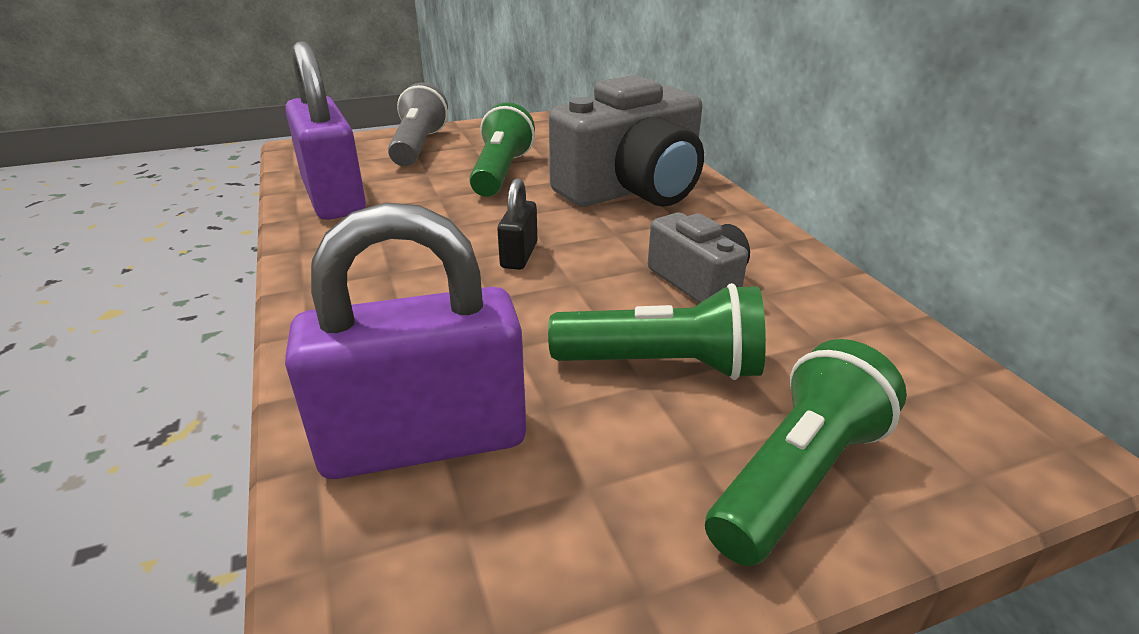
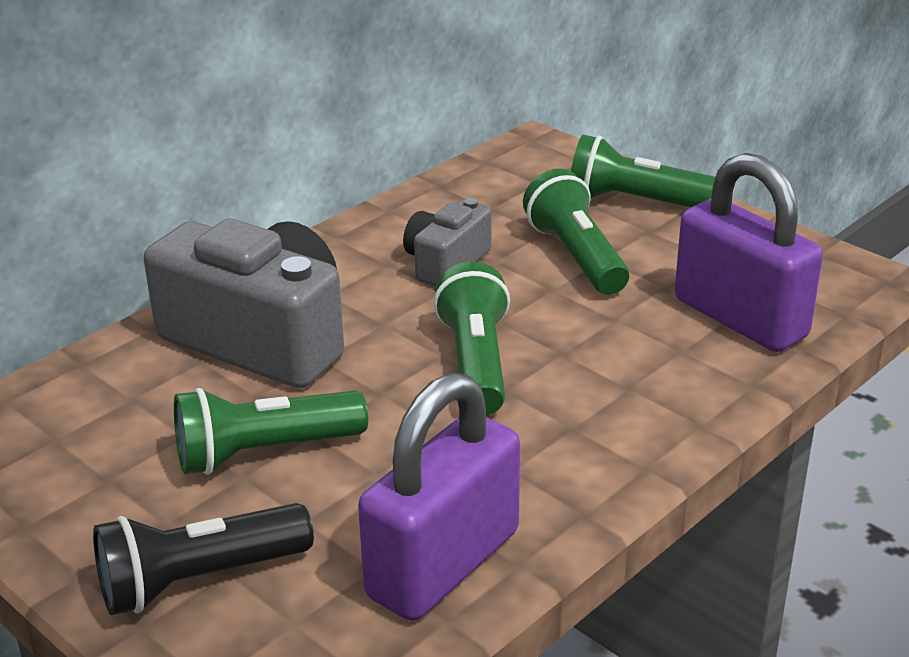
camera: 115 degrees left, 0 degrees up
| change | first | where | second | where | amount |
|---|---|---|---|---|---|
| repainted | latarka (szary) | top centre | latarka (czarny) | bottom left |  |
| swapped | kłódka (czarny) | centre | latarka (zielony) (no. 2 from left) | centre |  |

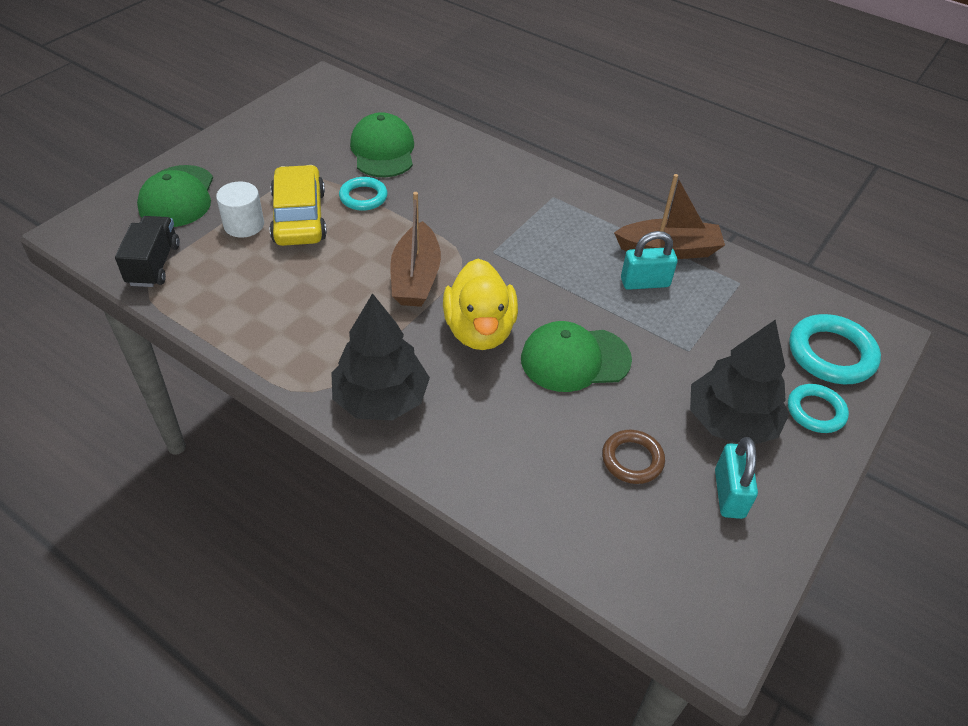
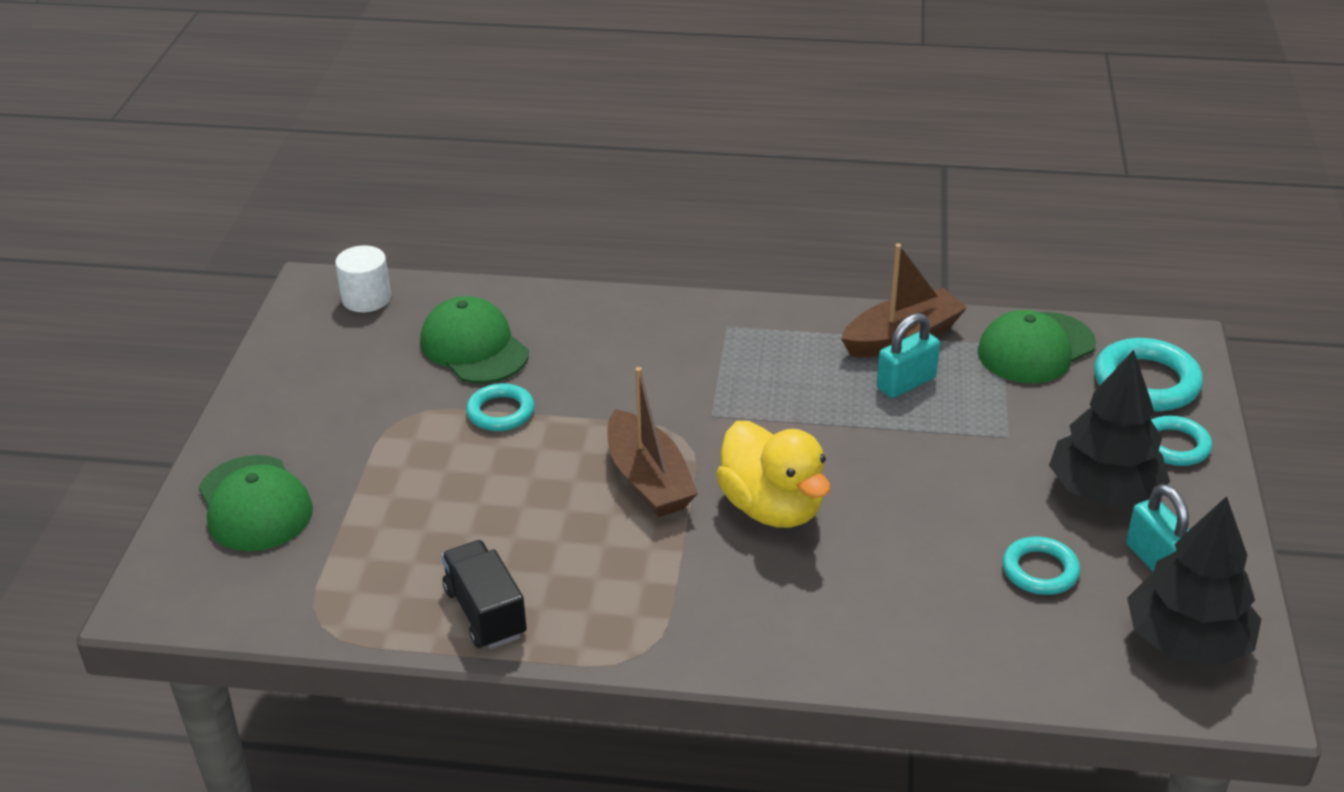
camera: 25 degrees left, 10 degrees down
| change | first | where | second | where | amount |
|---|---|---|---|---|---|
| gone | samochód (żółty) | top left |  |  |  |
| shifted | walec (biały) | top left |  | middle left |  |
| shifted | ciężarówka (czarny) | middle left |  | bottom centre |  |
| shifted | drzewko (czarny) (no. 1 from left in the first image) | centre | drzewko (czarny) (no. 2 from left) | bottom right |  |
| shifted | czapka (zielony) (no. 3 from left) | centre |  | middle right |  |
| repainted | pierścień (brązowy) | centre | pierścień (turkusowy) (no. 2 from left) | bottom right |  |

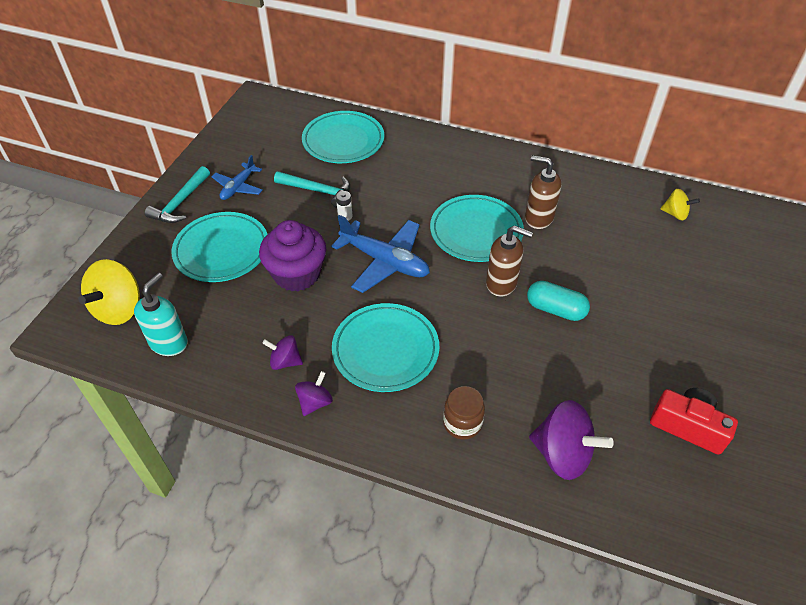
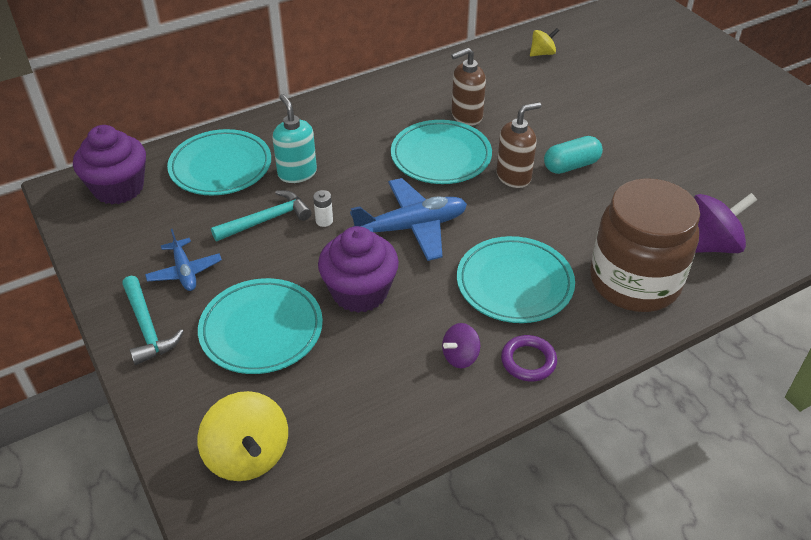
camera: 50 degrees left, 5 degrees down
| change | first | where | second | where | amount |
|---|---|---|---|---|---|
| shifted | dozownik mydła (turkusowy) | middle left |  | top centre |  |
| swapped | bączek (fioletowy) (no. 2 from left) | centre | pierścień (fioletowy) | centre |  |
| scaled | słoik (brązowy) | bottom centre |  | middle right | x2.32 |
| gone | aparat fotograficzny (czerwony) | bottom right |  |  |  |
| new |  |  | muffinka (fioletowy) (no. 1 from left) | top left |  |

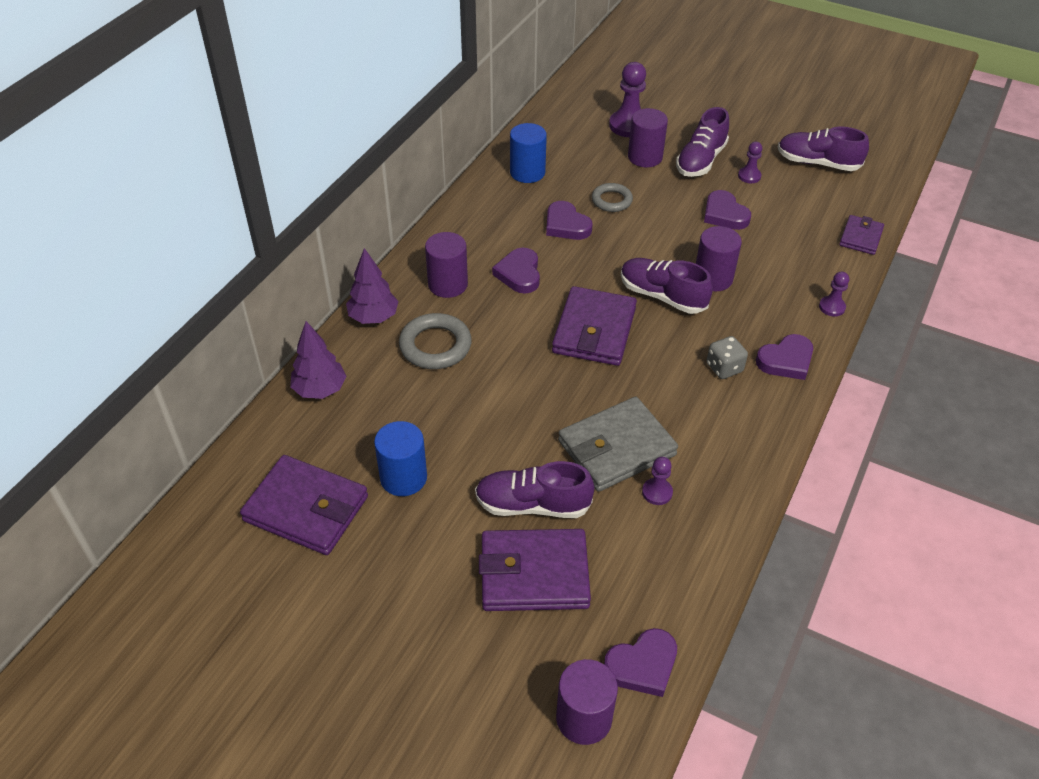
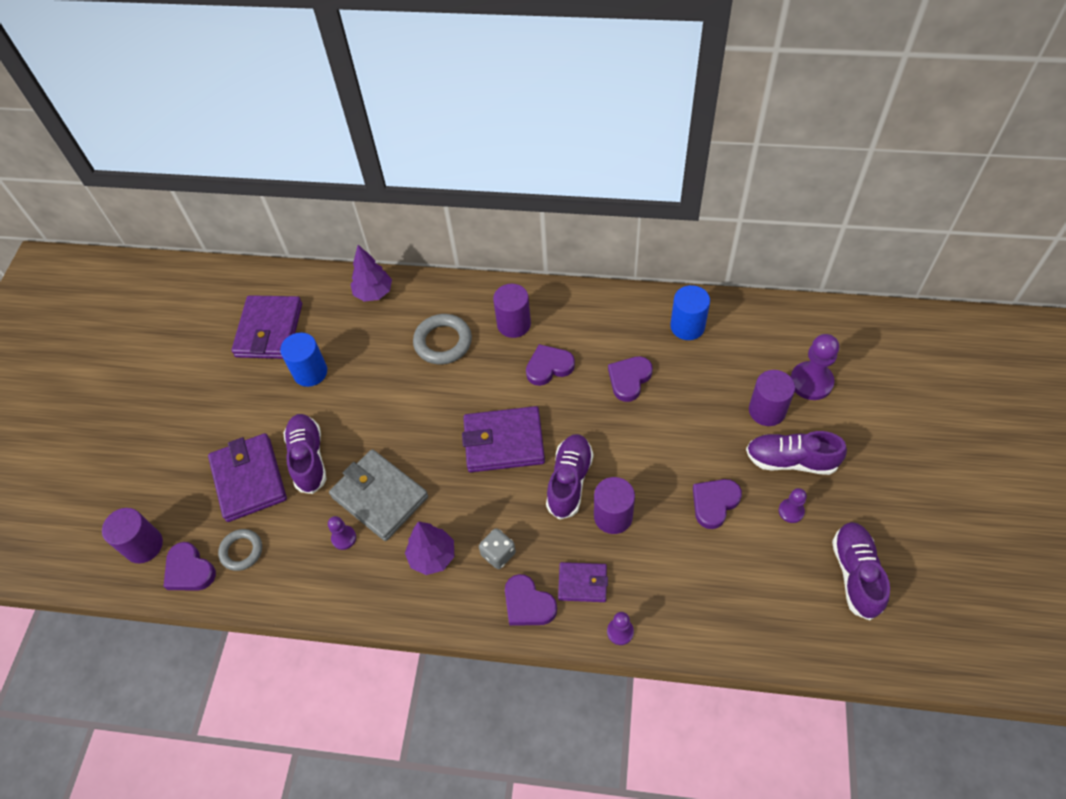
camera: 75 degrees right, 10 degrees up
| change | first | where | second | where | amount |
|---|---|---|---|---|---|
| shifted | pierścień (szary) (no. 2 from left in the first image) | top centre | pierścień (szary) (no. 1 from left) | bottom left |  |
| shifted | portfel (fioletowy) (no. 4 from left) | top right |  | bottom centre |  |
| shifted | drzewko (fioletowy) (no. 2 from left) | centre |  | bottom centre |  |

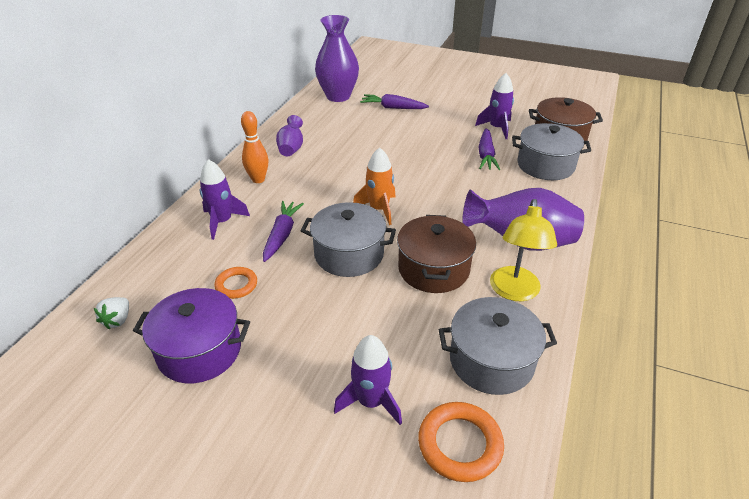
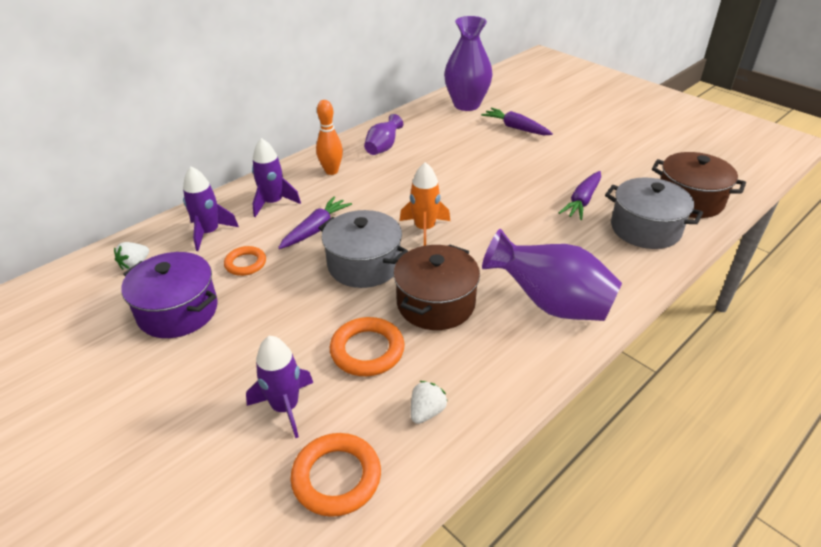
camera: 25 degrees right, 0 degrees up
| change | first | where | second | where | amount |
|---|---|---|---|---|---|
| shifted | rakieta (fioletowy) (no. 3 from left in the first image) | top centre | rakieta (fioletowy) (no. 1 from left) | middle left |  |
| gone | lampka (żółty) | middle right |  |  |  |
| swapped | garnek (szary) (no. 2 from left) | bottom centre | truskawka (biały) (no. 2 from left) | bottom centre |  |
| new |  |  | pierścień (pomarańczowy) (no. 3 from left) | centre |  |

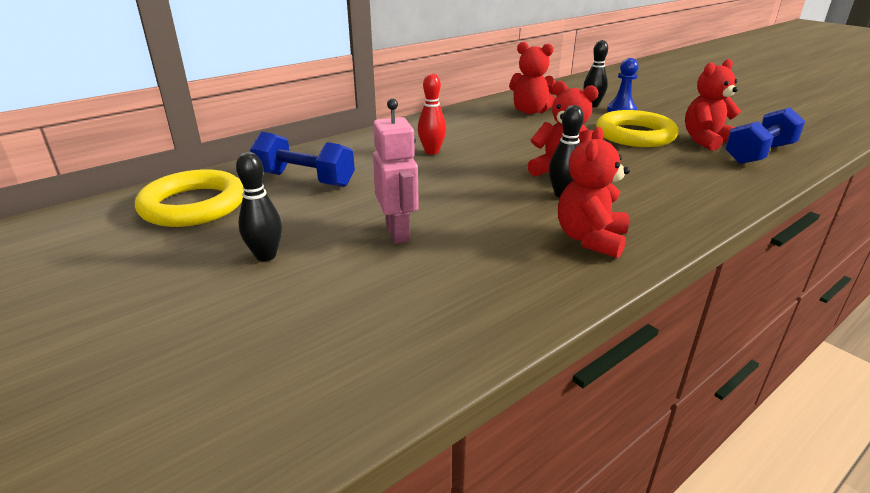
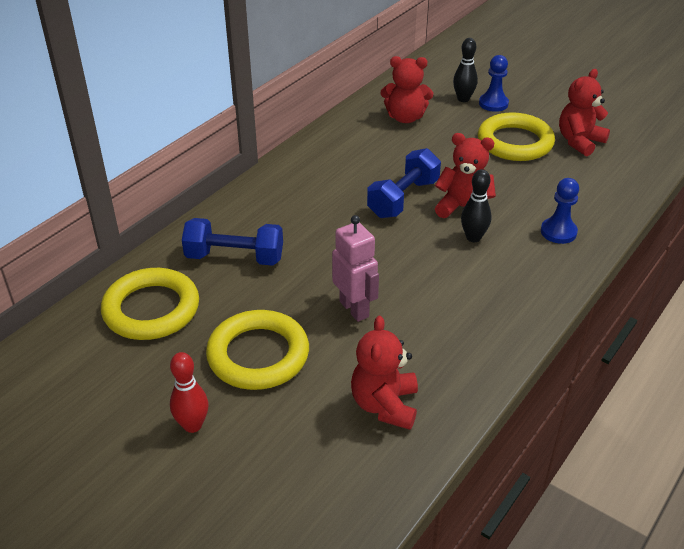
camera: 15 degrees left, 10 degrees up
| change | first | where | second | where | amount |
|---|---|---|---|---|---|
| shifted | kręgiel (czerwony) | top centre |  | bottom left |  |
| shifted | hantel (niebieski) (no. 2 from left) | top right |  | centre |  |
| shifted | miś (czerwony) (no. 3 from left in the first image) | middle right | miś (czerwony) (no. 1 from left) | bottom centre |  |
| swapped | kręgiel (czarny) (no. 1 from left) | middle left | pierścień (żółty) (no. 2 from left) | centre |  |
| new |  |  | pionek (niebieski) (no. 2 from left) | middle right |  |

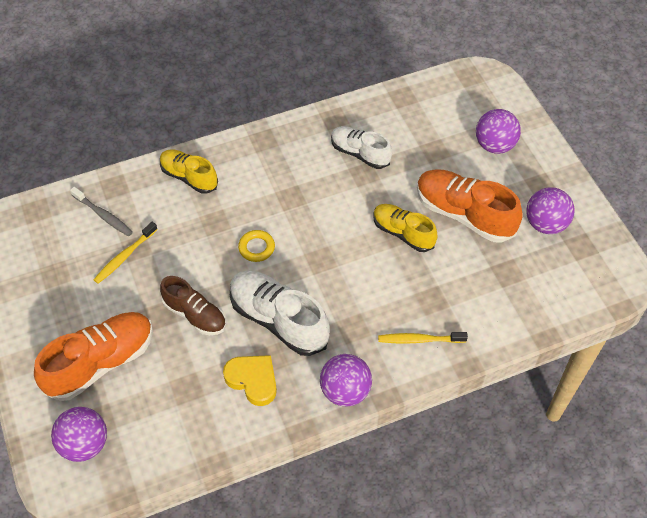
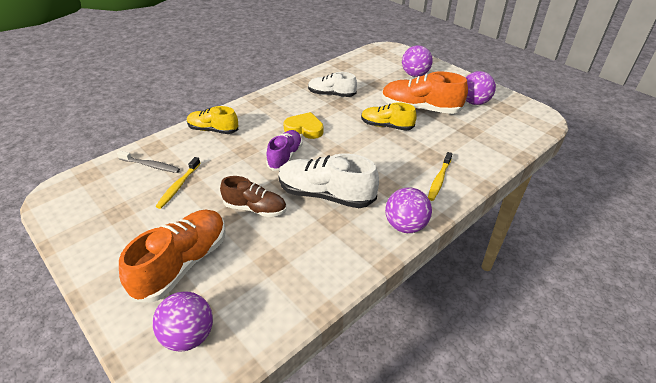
camera: 20 degrees left, 15 degrees down
| change | first | where | second | where | amount |
|---|---|---|---|---|---|
| swapped | pierścień (żółty) | centre | but (fioletowy) | centre |  |
| rotated | szczoteczka do zębów (żółty) (no. 2 from left) | centre |  | middle right | 45 degrees counterclockwise |
| shifted | serce (żółty) | bottom centre |  | top centre |  |

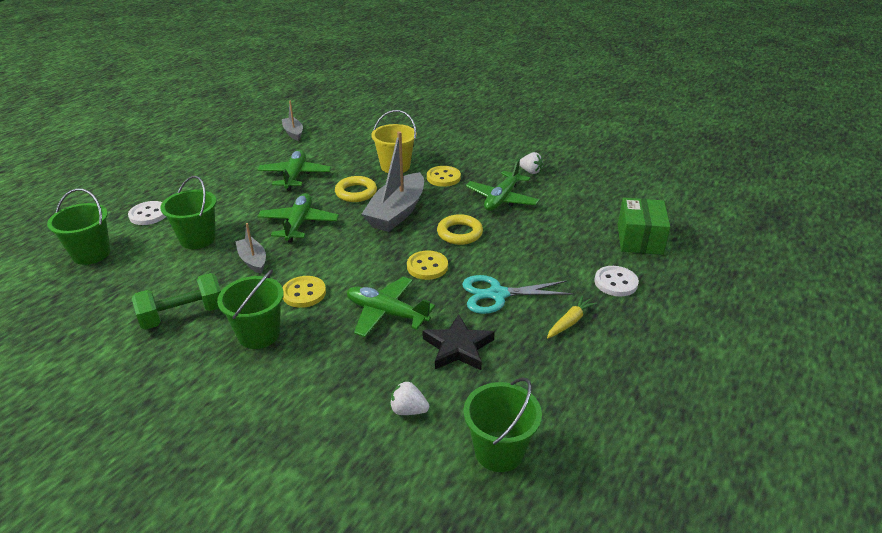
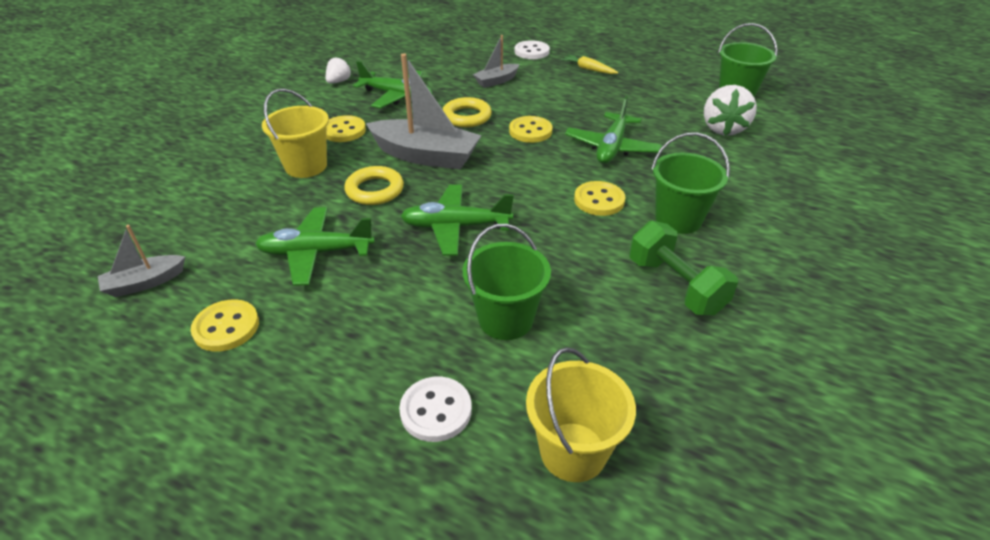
camera: 95 degrees left, 5 degrees up
| change | first | where | second | where | amount |
|---|---|---|---|---|---|
| repainted | wiadro (zielony) (no. 1 from left) | middle left | wiadro (żółty) (no. 2 from left) | bottom centre |  |
| gone | pudełko (zielony) | middle right |  |  |  |
| shifted | łódka (szary) (no. 1 from left in the first image) | middle left | łódka (szary) (no. 3 from left) | top centre |  |
| gone | nożyczki (turkusowy) | centre |  |  |  |
| gone | gwiazda (czarny) | centre |  |  |  |
| scaled | truskawka (biały) (no. 1 from left in the first image) | bottom centre | truskawka (biały) (no. 2 from left) | top right | x1.76 |
| new |  |  | guzik (żółty) (no. 1 from left) | middle left |  |

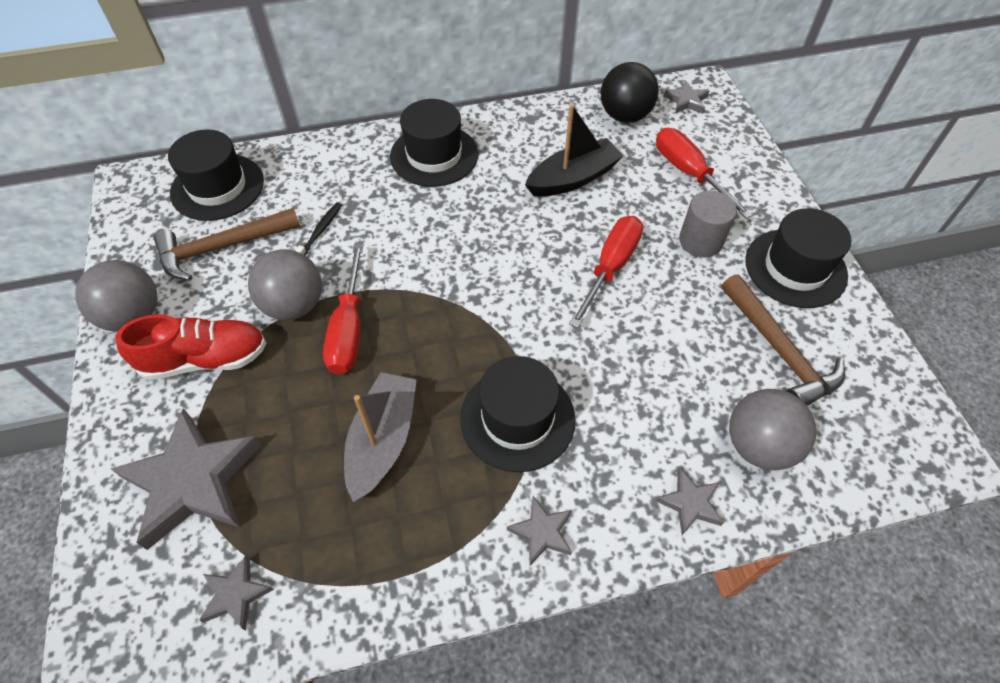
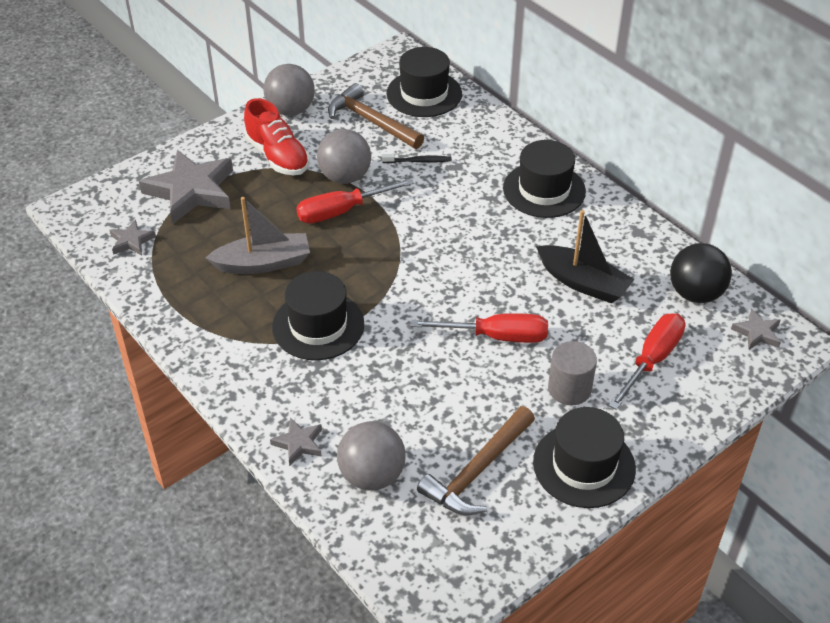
camera: 65 degrees right, 10 degrees down
| change | first | where | second | where | amount |
|---|---|---|---|---|---|
| gone | gwiazda (szary) (no. 3 from left) | bottom centre |  |  |  |

